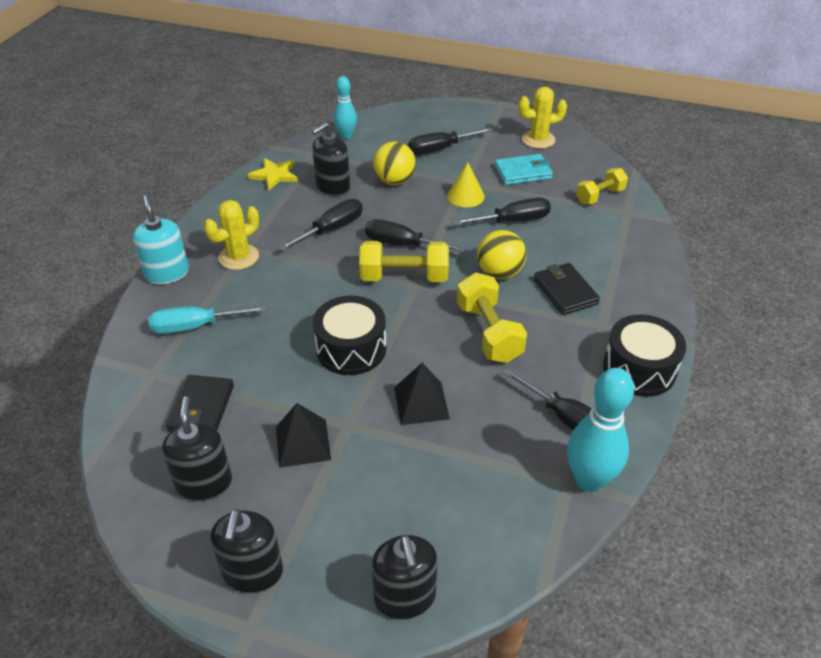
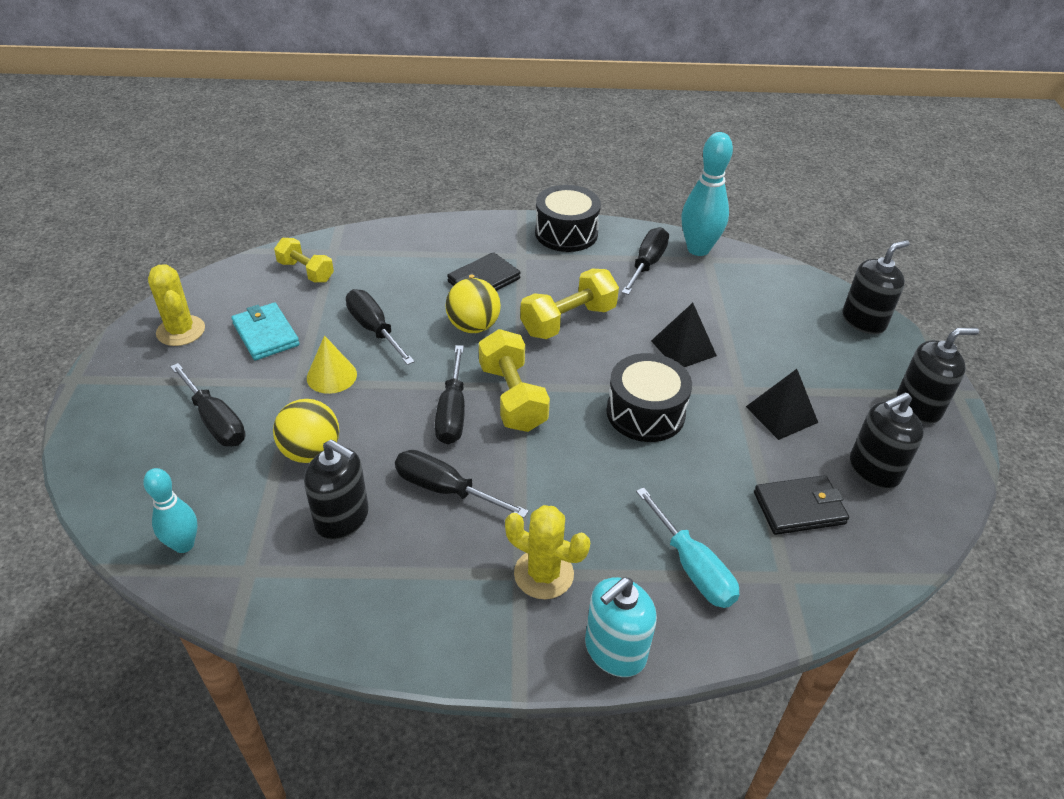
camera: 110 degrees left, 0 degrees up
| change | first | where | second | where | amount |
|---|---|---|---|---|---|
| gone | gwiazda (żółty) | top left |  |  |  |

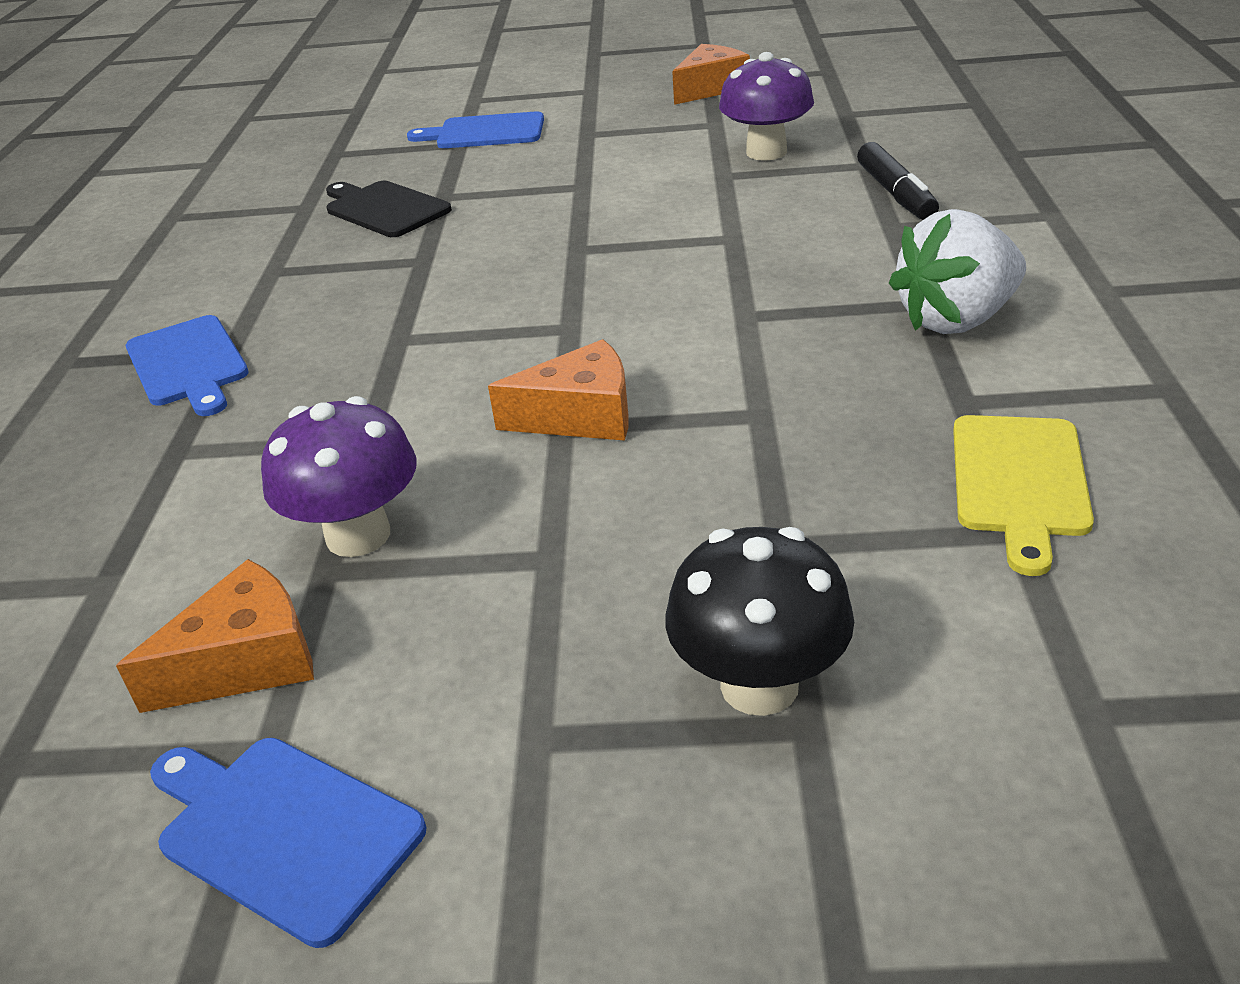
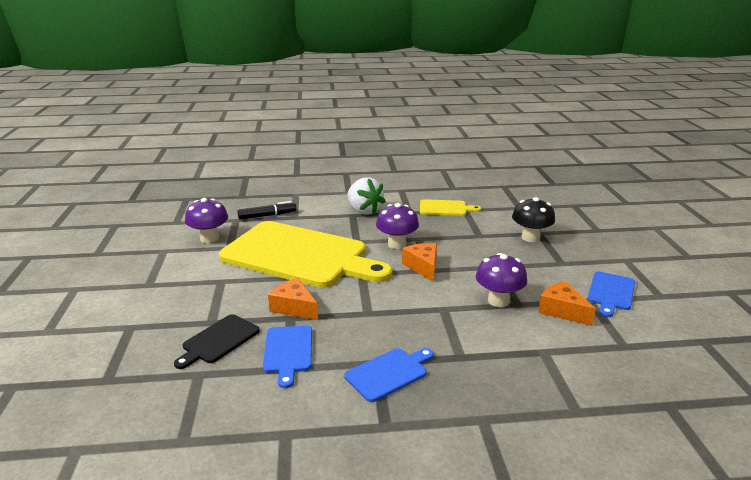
camera: 100 degrees left, 10 degrees down
| change | first | where | second | where | amount |
|---|---|---|---|---|---|
| shifted | ser (pomarańczowy) (no. 3 from left in the first image) | top centre | ser (pomarańczowy) (no. 1 from left) | centre |  |
| shifted | deska do krojenia (niebieski) (no. 3 from left in the first image) | top centre | deska do krojenia (niebieski) (no. 1 from left) | bottom centre |  |
| new |  |  | grzyb (fioletowy) (no. 2 from left) | centre |  |
| new |  |  | deska do krojenia (żółty) (no. 1 from left) | centre |  |

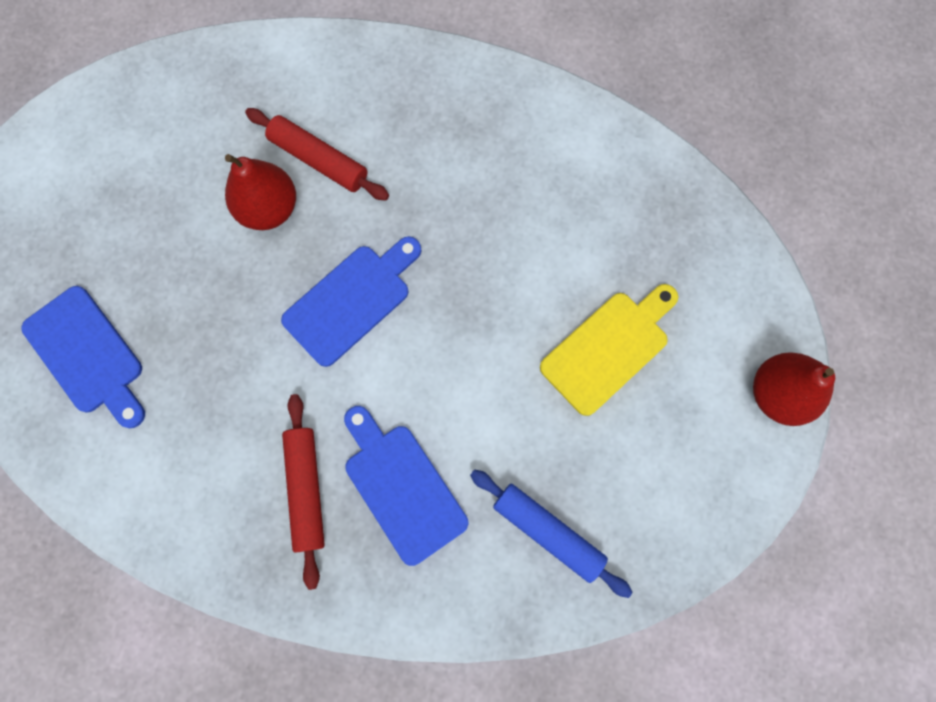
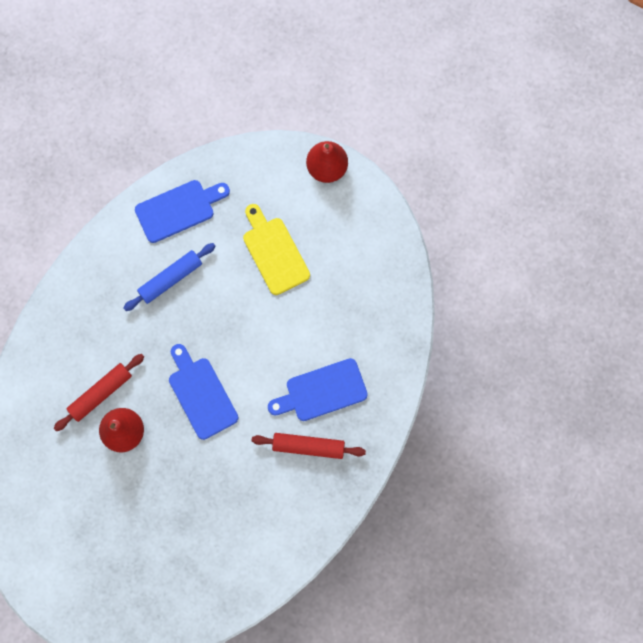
camera: 75 degrees left, 0 degrees up
| change | first | where | second | where | amount |
|---|---|---|---|---|---|
| shifted | deska do krojenia (niebieski) (no. 1 from left) | middle left |  | top left |  |
| shifted | wałek do ciasta (niebieski) | bottom centre |  | middle left |  |

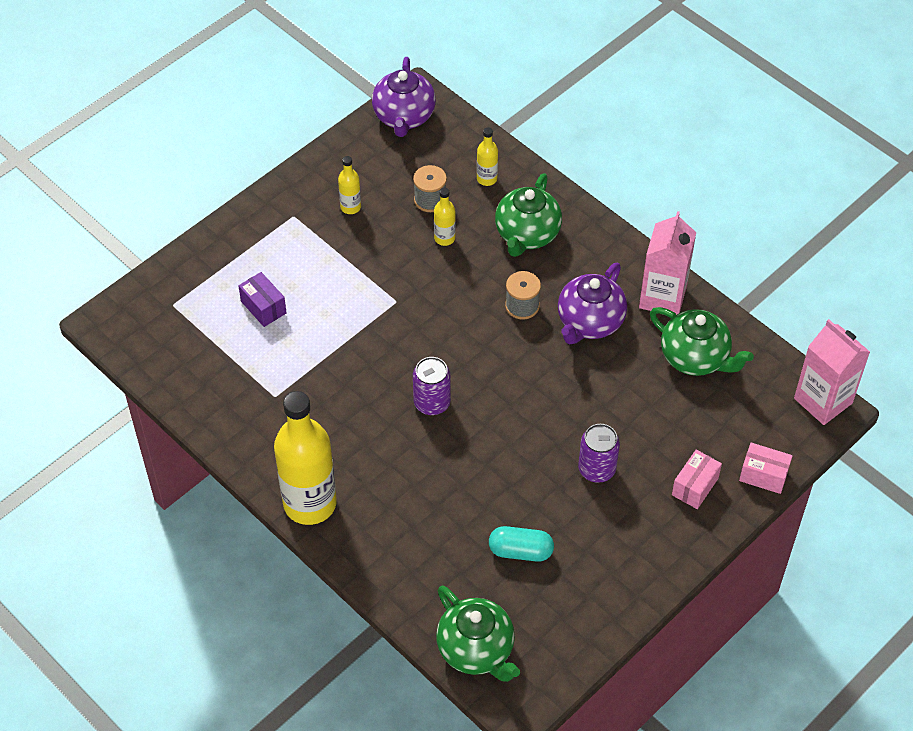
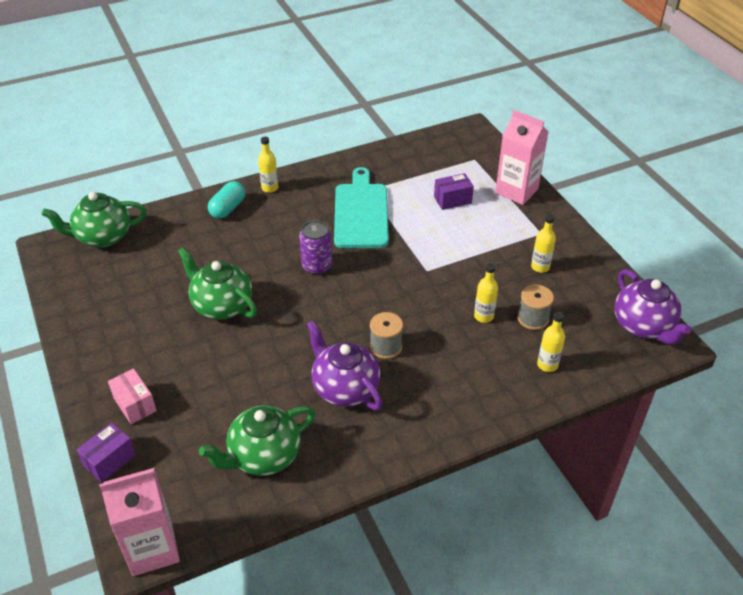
camera: 110 degrees right, 10 degrees down
| change | first | where | second | where | amount |
|---|---|---|---|---|---|
| rotated | imbryk (fioletowy) (no. 1 from left in the first image) | top centre | imbryk (fioletowy) (no. 2 from left) | middle right | 135 degrees counterclockwise |
| shifted | imbryk (zielony) (no. 2 from left) | top centre |  | middle left |  |
| shifted | karton mleka (różowy) (no. 1 from left in the first image) | middle right | karton mleka (różowy) (no. 2 from left) | top right |  |
| scaled | butelka (żółty) (no. 1 from left) | centre |  | top centre | x0.44 |
| gone | puszka (fioletowy) (no. 2 from left) | centre |  |  |  |
| repainted | pudełko (różowy) (no. 2 from left) | middle right | pudełko (fioletowy) (no. 1 from left) | bottom left |  |
| shifted | kapsułka (turkusowy) | bottom centre |  | middle left |  |
| new |  |  | deska do krojenia (turkusowy) | centre |  |

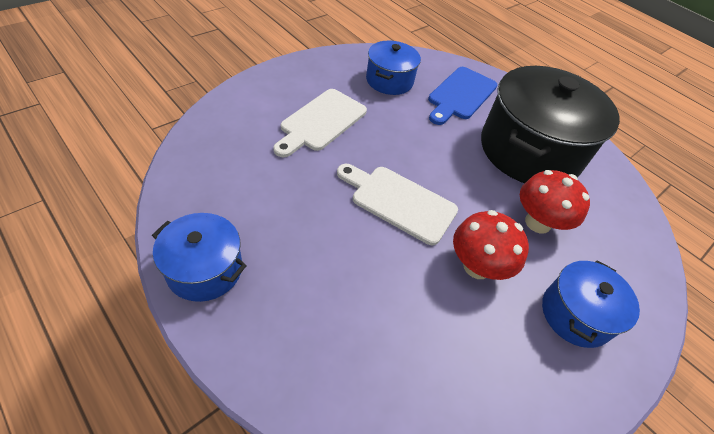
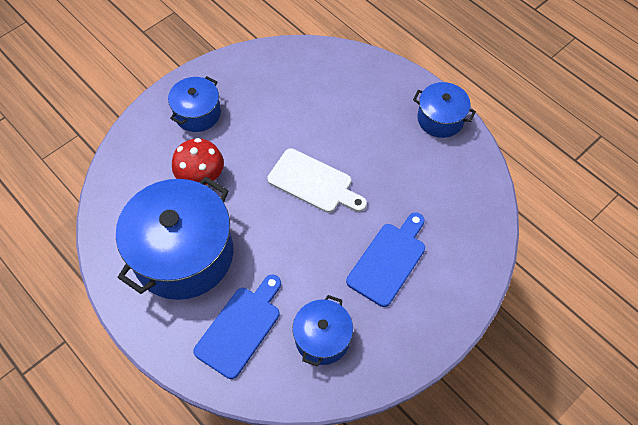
camera: 175 degrees left, 10 degrees up
| change | first | where | second | where | amount |
|---|---|---|---|---|---|
| repainted | garnek (czarny) | top right | garnek (niebieski) (no. 1 from left) | middle left |  |
| repainted | deska do krojenia (biały) (no. 1 from left) | top centre | deska do krojenia (niebieski) (no. 2 from left) | centre |  |
| gone | grzyb (czerwony) (no. 1 from left) | middle right |  |  |  |

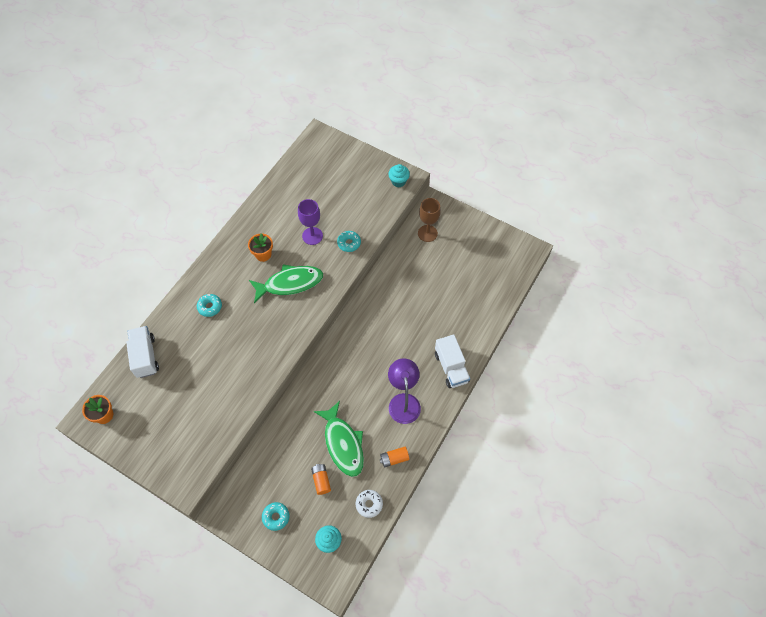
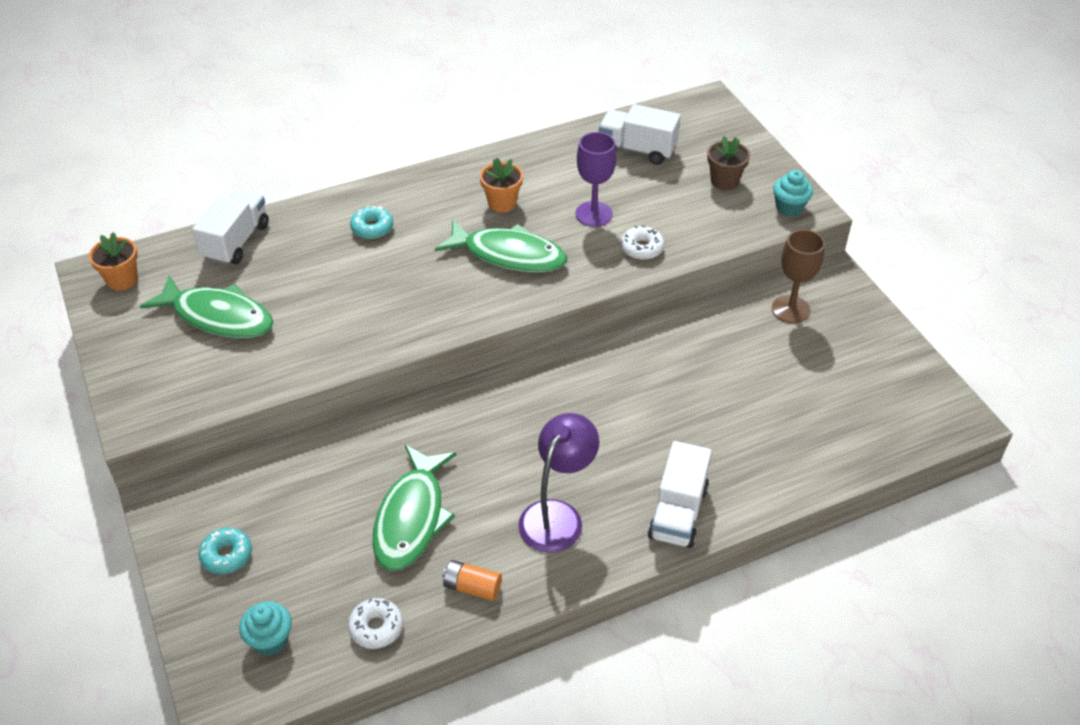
camera: 35 degrees right, 15 degrees down
| change | first | where | second | where | amount |
|---|---|---|---|---|---|
| repainted | donut (turkusowy) (no. 3 from left) | centre | donut (biały) (no. 2 from left) | centre |  |
| gone | bateria (pomarańczowy) (no. 1 from left) | bottom centre |  |  |  |
| new |  |  | ciężarówka (biały) (no. 2 from left) | top centre |  |
| new |  |  | doniczka (brązowy) | top right |  |
| new |  |  | ryba (zielony) (no. 1 from left) | middle left |  |

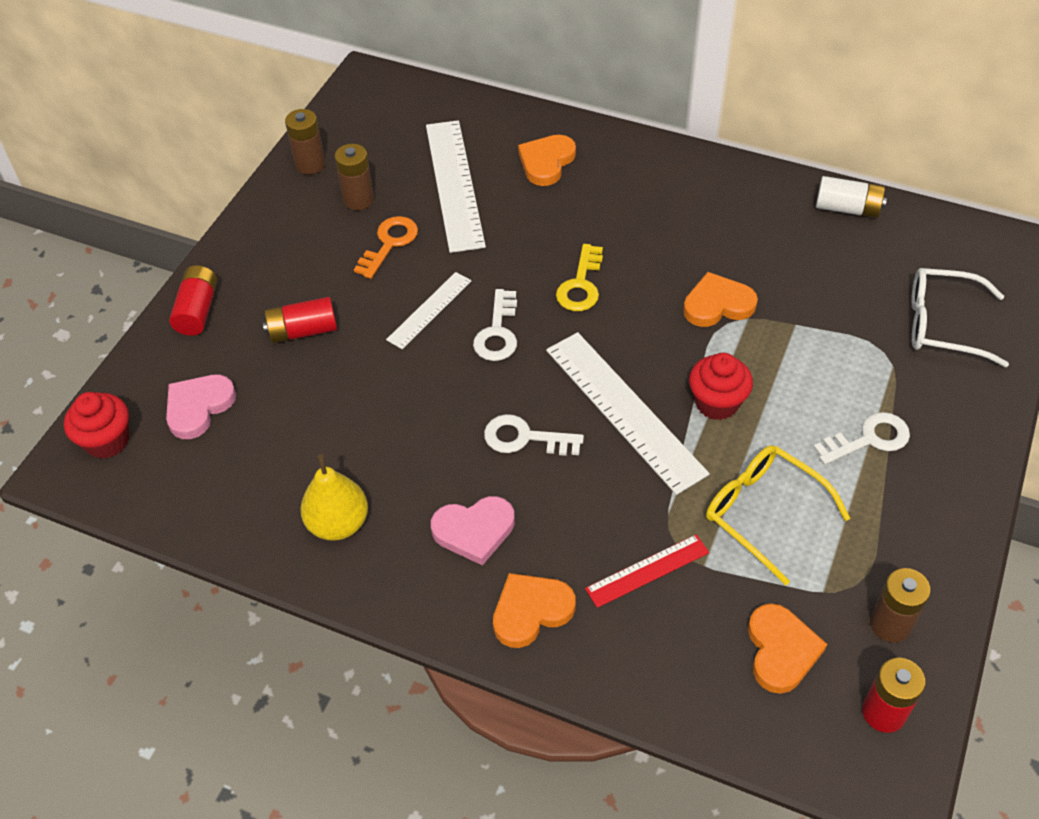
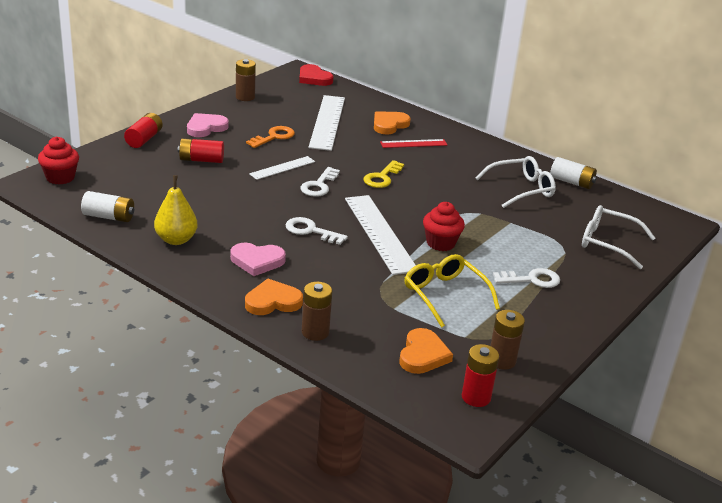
camera: 10 degrees right, 20 degrees down
| change | first | where | second | where | amount |
|---|---|---|---|---|---|
| shifted | bateria (brązowy) (no. 2 from left) | top centre |  | centre |  |
| gone | serce (pomarańczowy) (no. 3 from left) | middle right |  |  |  |
| shifted | serce (różowy) (no. 1 from left) | middle left |  | top left |  |
| shifted | linijka (czerwony) | bottom centre |  | top centre |  |
| new |  |  | serce (czerwony) | top centre |  |
| new |  |  | okulary (biały) (no. 1 from left) | middle right |  |
| new |  |  | bateria (biały) (no. 1 from left) | middle left |  |

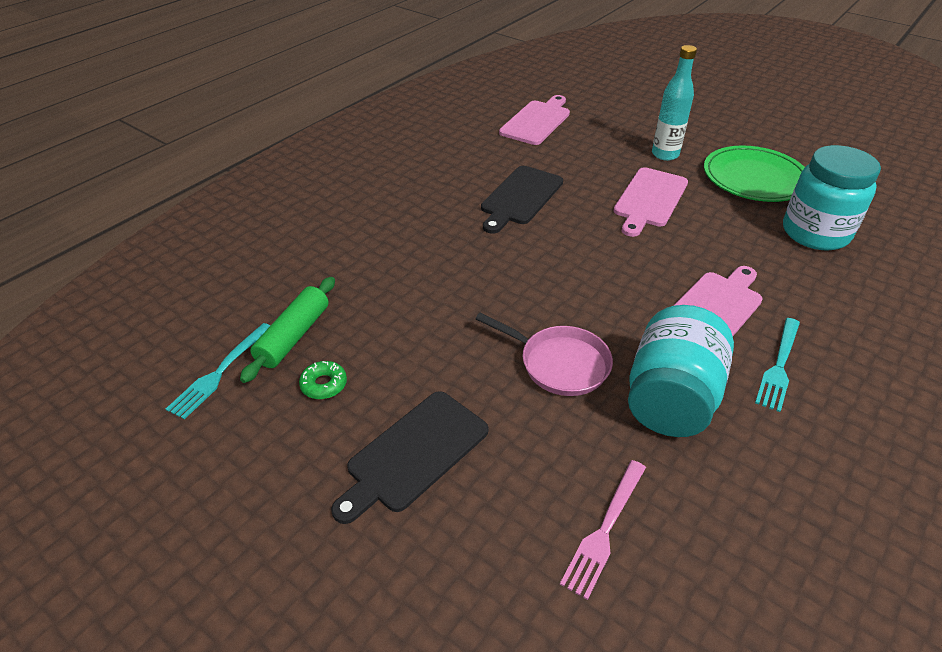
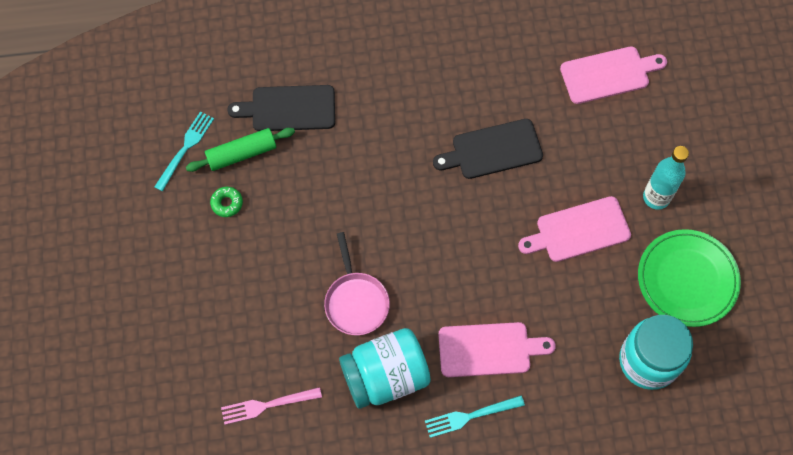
camera: 45 degrees right, 25 degrees up
| change | first | where | second | where | amount |
|---|---|---|---|---|---|
| rotated | widelec (turkusowy) (no. 1 from left) | middle left |  | top left | 135 degrees clockwise |
| shifted | deska do krojenia (czarny) (no. 1 from left) | bottom centre |  | top centre |  |

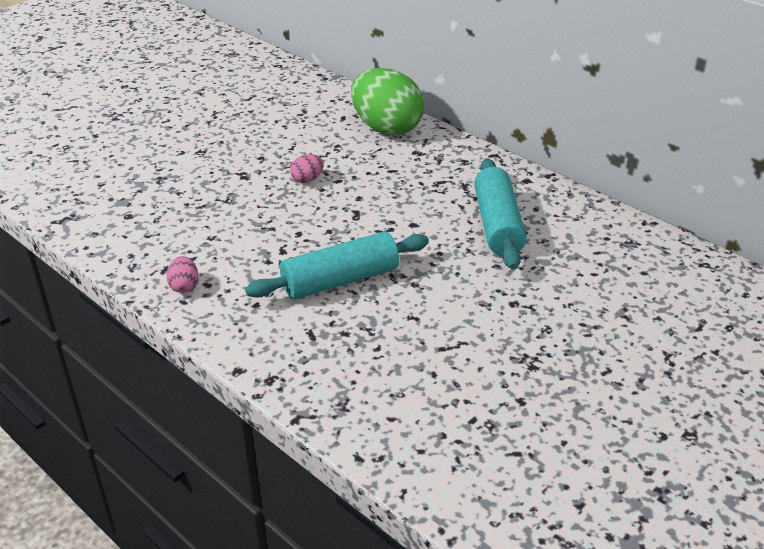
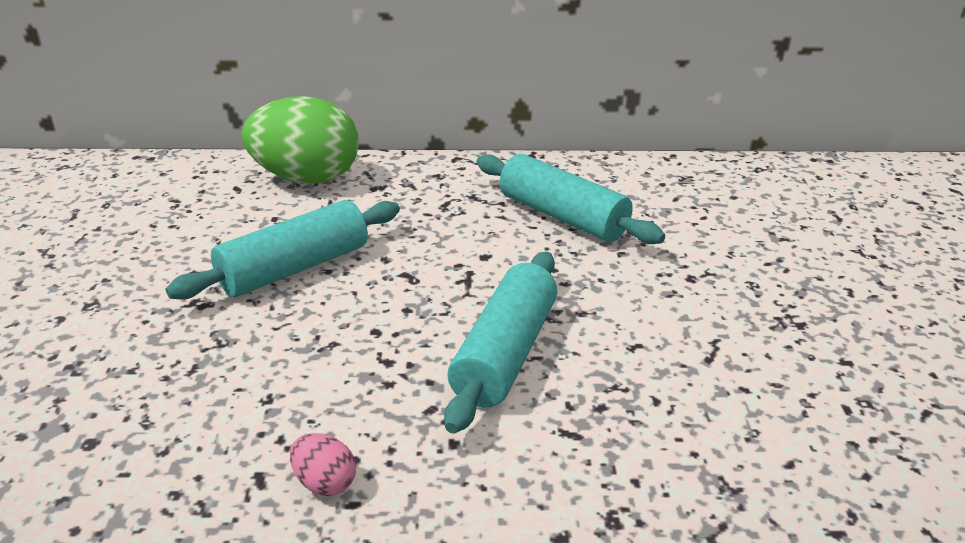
camera: 45 degrees left, 5 degrees down
| change | first | where | second | where | amount |
|---|---|---|---|---|---|
| swapped | jajko (różowy) (no. 2 from left) | top centre | wałek do ciasta (turkusowy) (no. 1 from left) | middle left |  |

